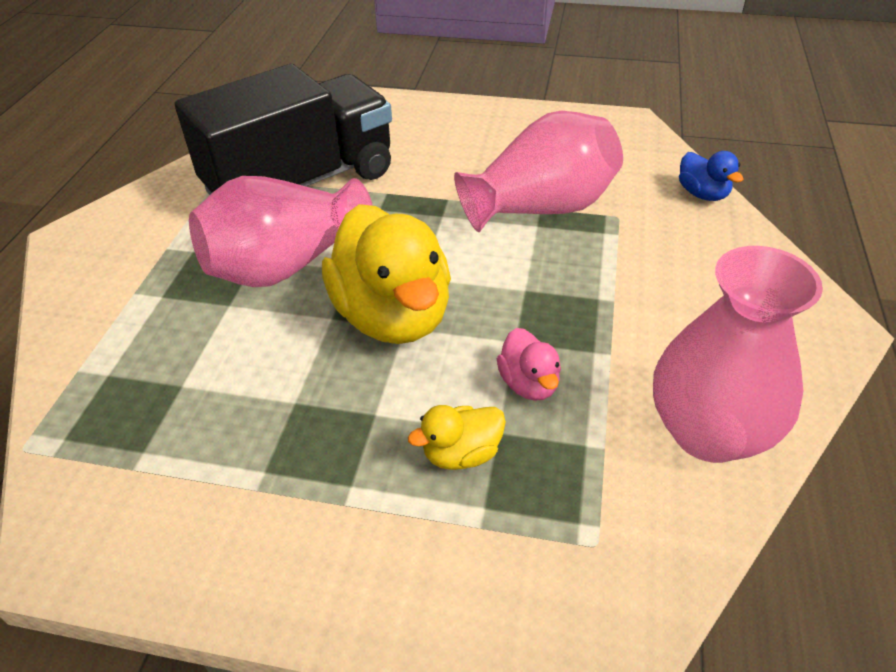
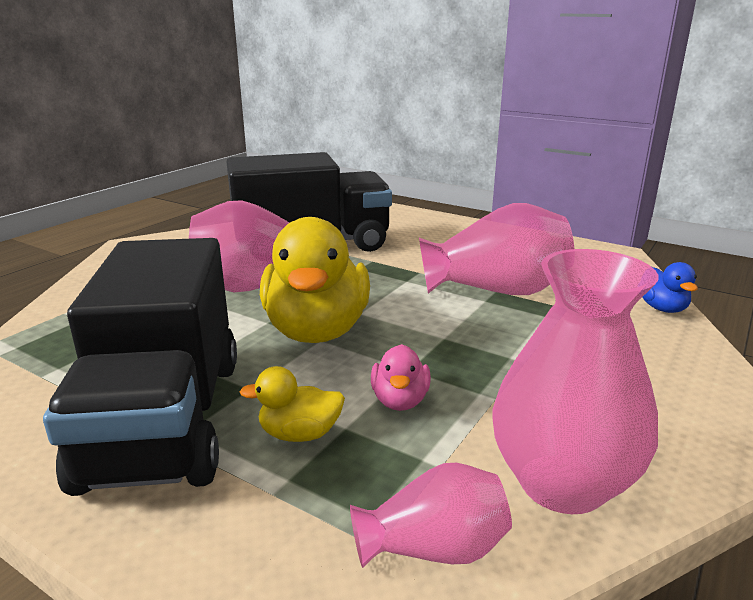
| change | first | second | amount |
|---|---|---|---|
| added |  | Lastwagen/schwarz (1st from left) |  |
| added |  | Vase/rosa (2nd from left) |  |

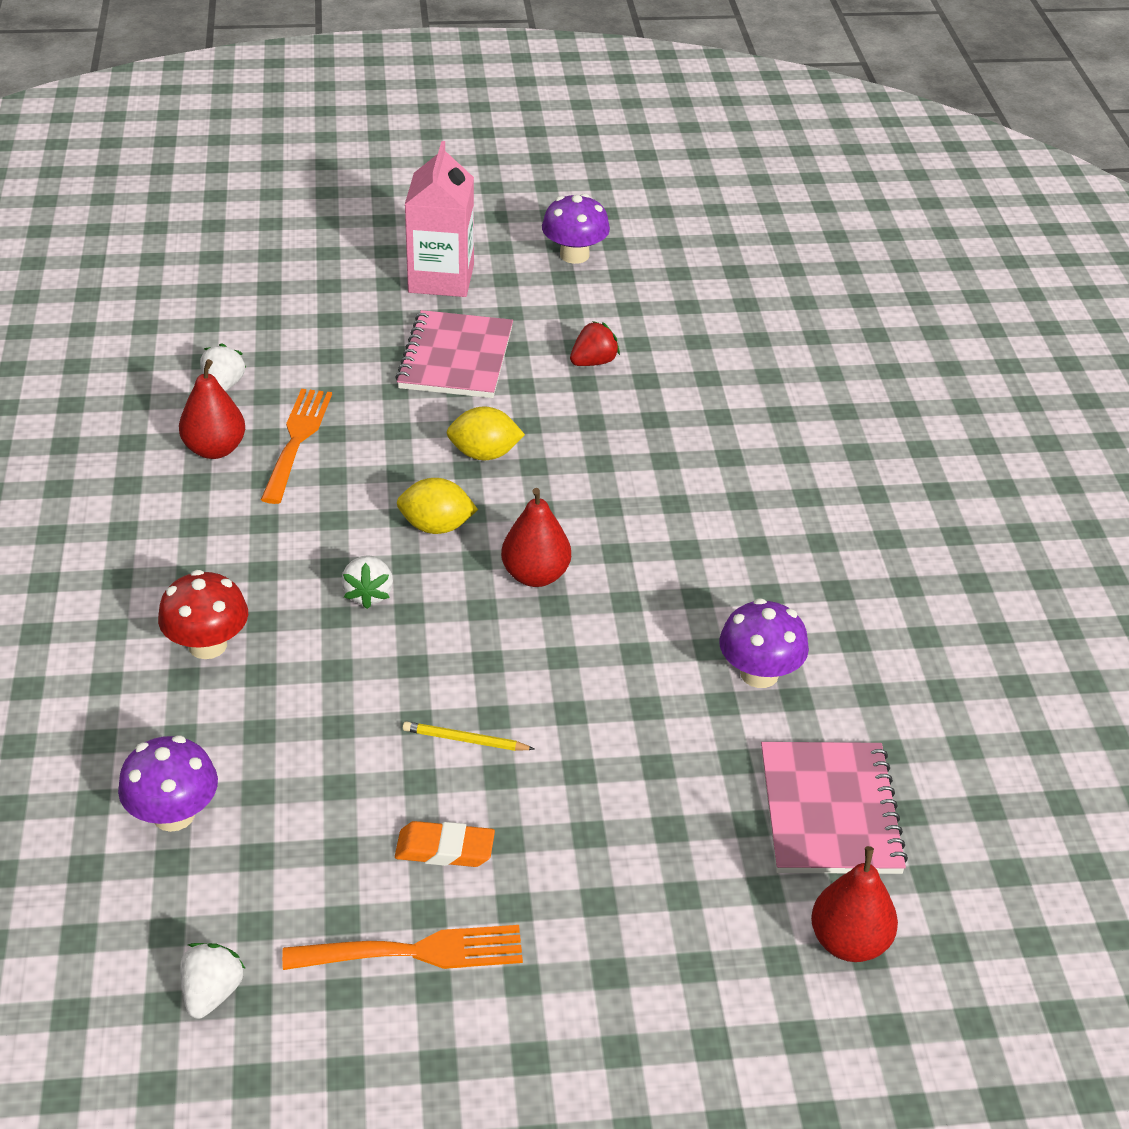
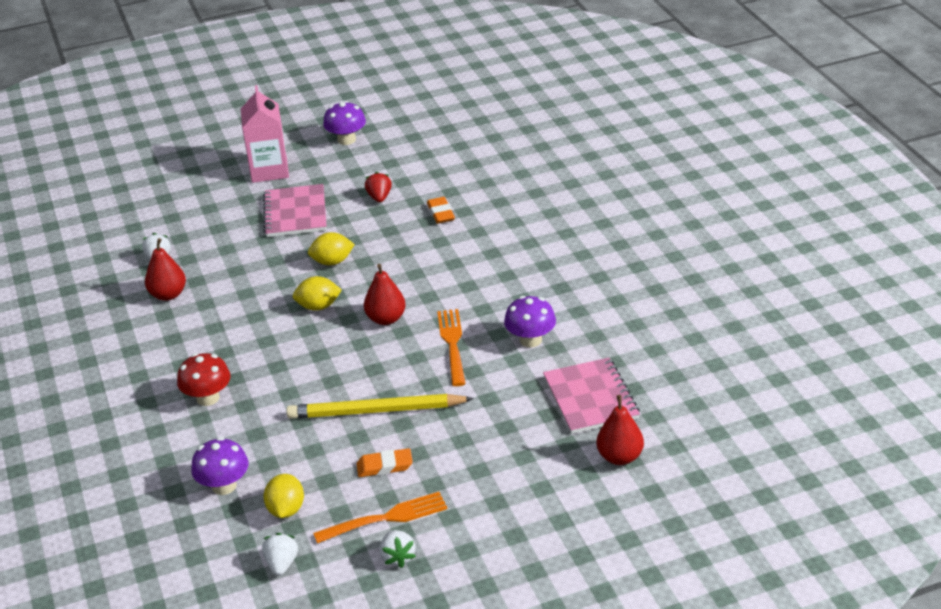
| change | first | second | amount |
|---|---|---|---|
| moved | Gabel/orange (1st from left in the first image) | Gabel/orange (2nd from left) |  |
| moved | Erdbeere/weiß (3rd from left) |  |  |
| resized | Bleistift/gelb |  | x2.36 |
| turned | Erdbeere/rot |  | 45 degrees counterclockwise |
| added |  | Zitrone/gelb (1st from left) |  |
| added |  | Radiergummi/orange (2nd from left) |  |

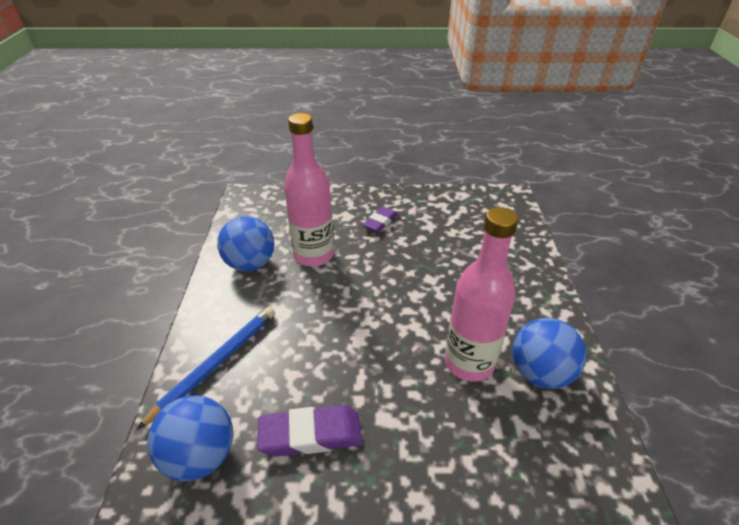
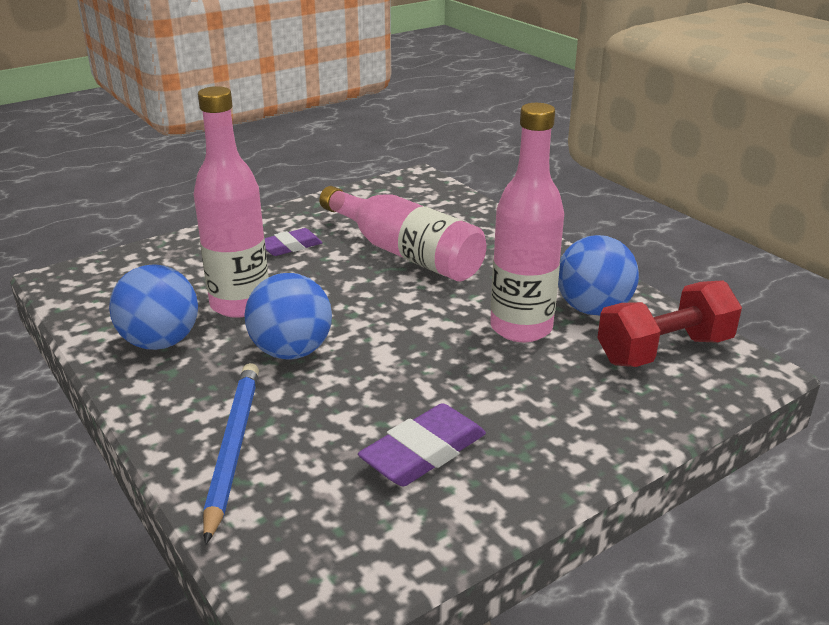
| change | first | second | amount |
|---|---|---|---|
| moved | Ball/blau (1st from left in the first image) | Ball/blau (2nd from left) |  |
| turned | Radiergummi/lila (2nd from left in the first image) | Radiergummi/lila (1st from left) | 60 degrees clockwise |
| added |  | Flasche/rosa (2nd from left) |  |
| added |  | Hantel/rot |  |

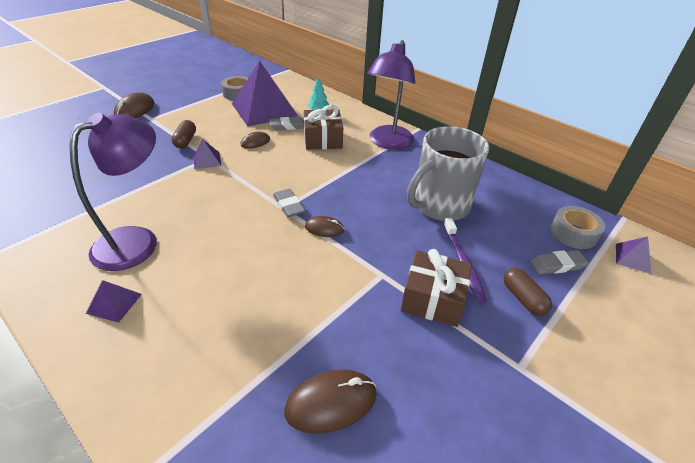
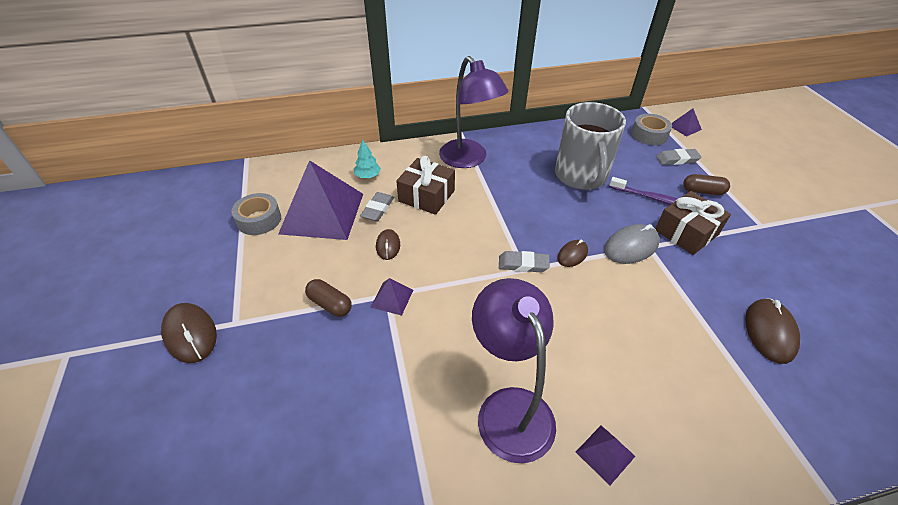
| change | first | second | amount |
|---|---|---|---|
| turned | Radiergummi/grau (3rd from left) |  | 60 degrees clockwise |
| added |  | Computermaus/grau |  |

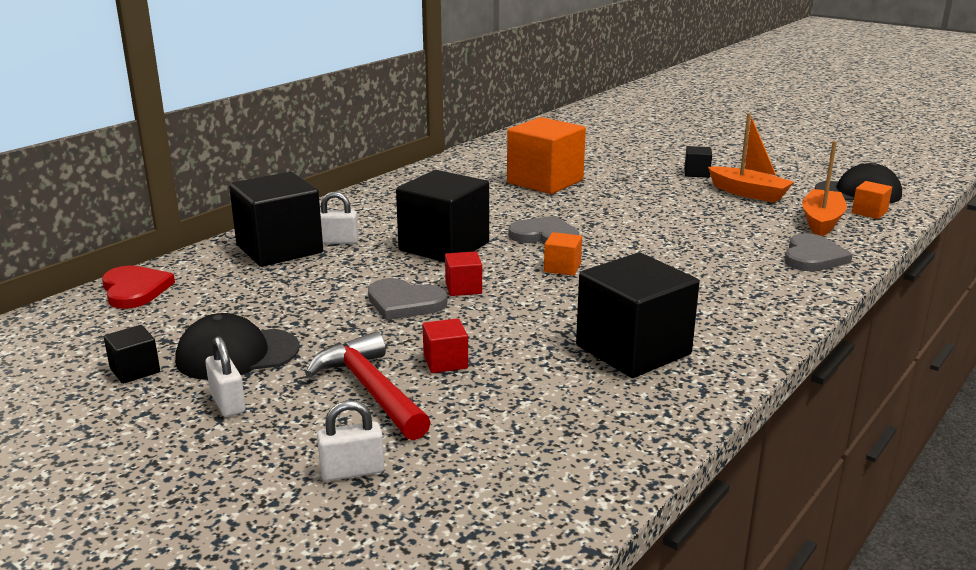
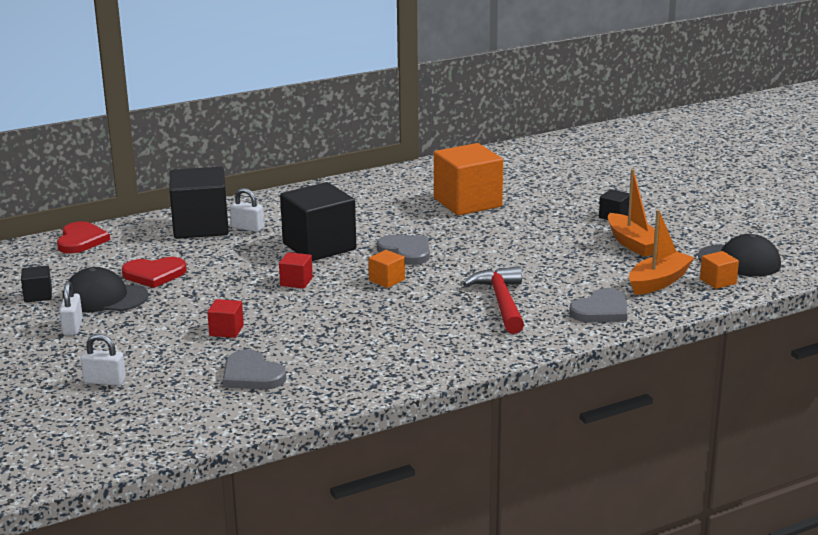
| change | first | second | amount |
|---|---|---|---|
| moved | Hammer/rot |  |  |
| moved | Herz/grau (1st from left) |  |  |
| removed | Kubus/schwarz (4th from left) |  |  |
| added |  | Herz/rot (2nd from left) |  |

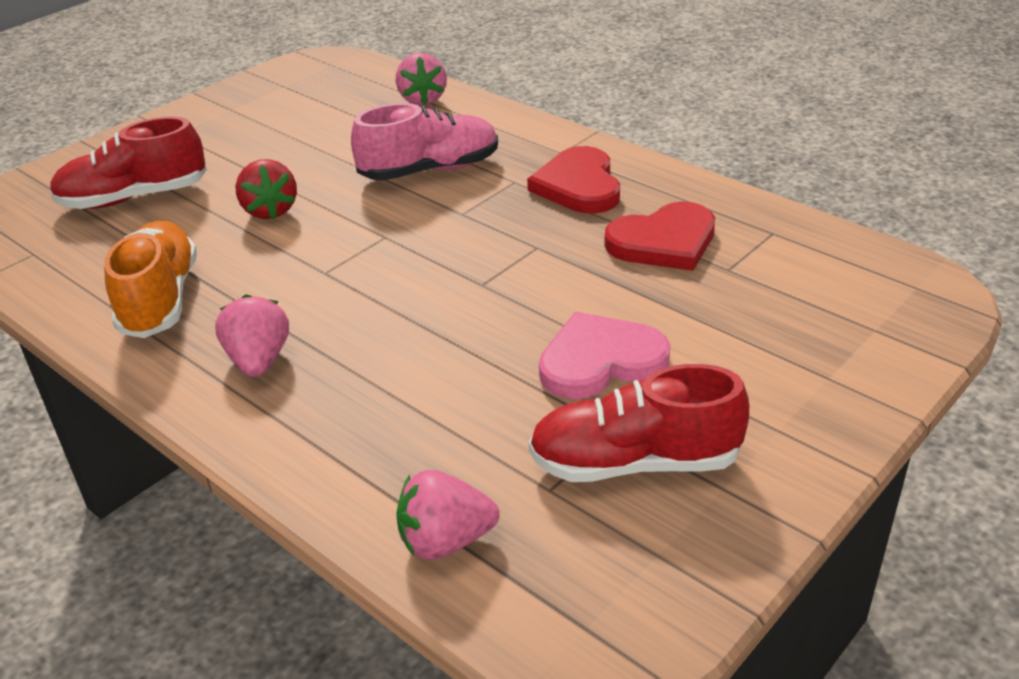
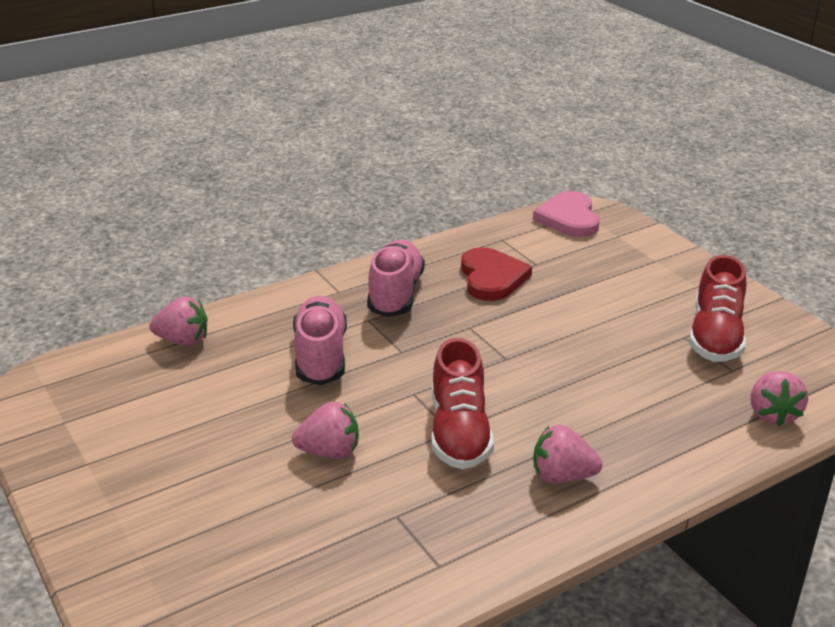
| change | first | second | amount |
|---|---|---|---|
| moved | Schuh/rot (1st from left) |  |  |
| removed | Schuh/orange |  |  |
| recoloured | Erdbeere/rot | Erdbeere/rosa (2nd from left) |  |
| replaced | Herz/rot (1st from left) | Schuh/rosa (2nd from left) |  |
| moved | Herz/rosa |  |  |

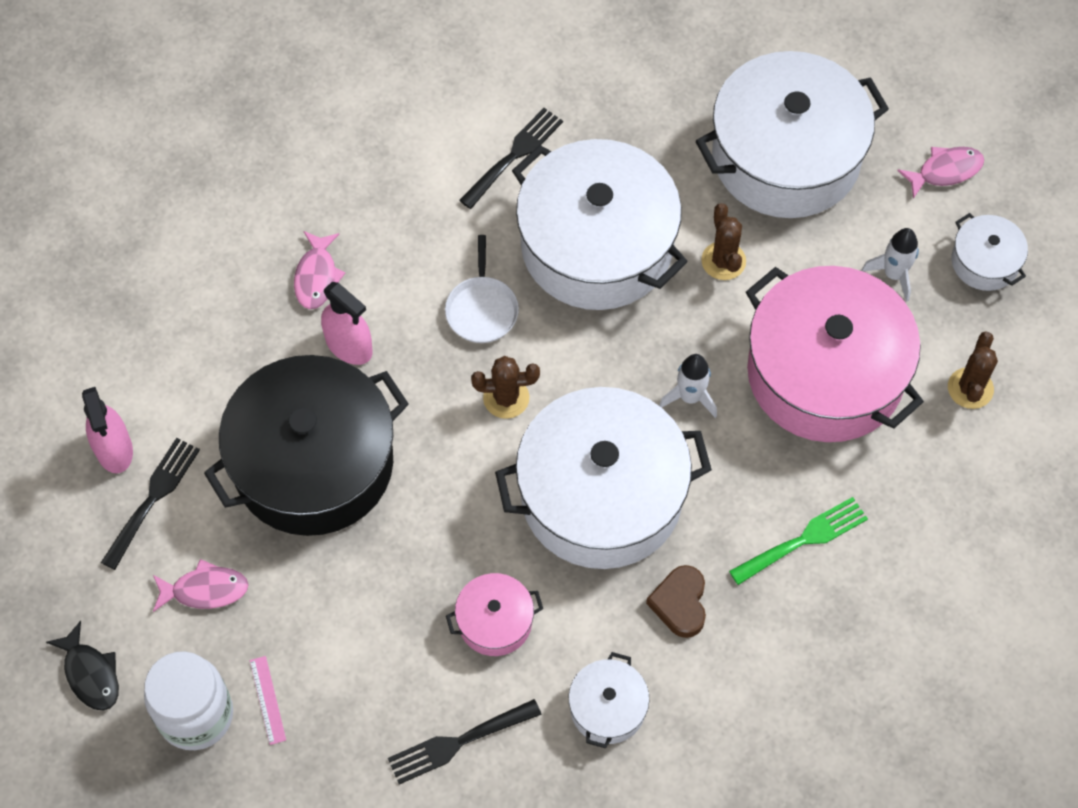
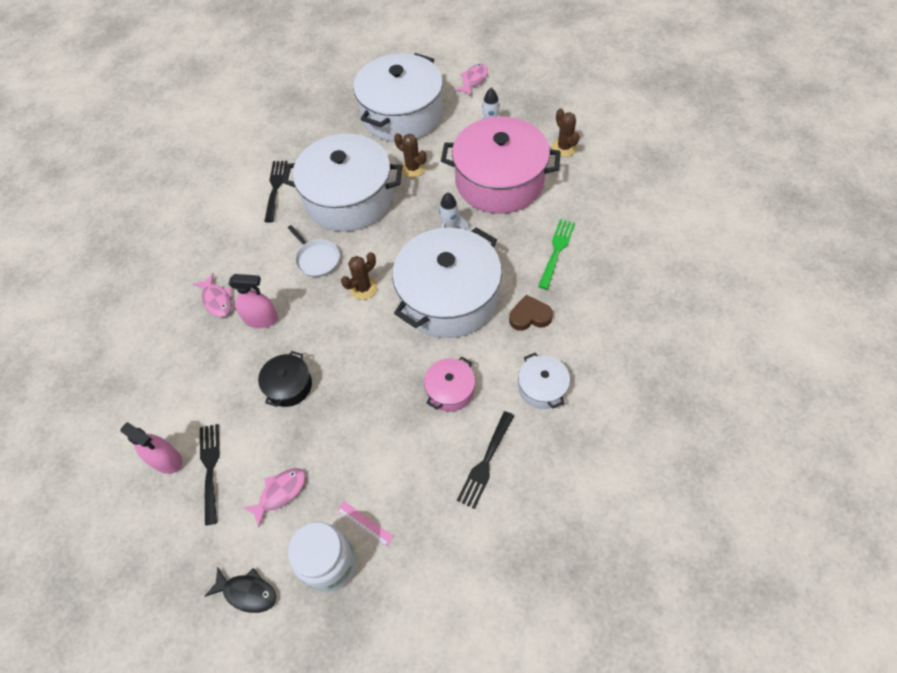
| change | first | second | amount |
|---|---|---|---|
| resized | Kochtopf/schwarz |  | x0.45 |
| turned | Herz/braun |  | 120 degrees clockwise |
| removed | Kochtopf/weiß (5th from left) |  |  |

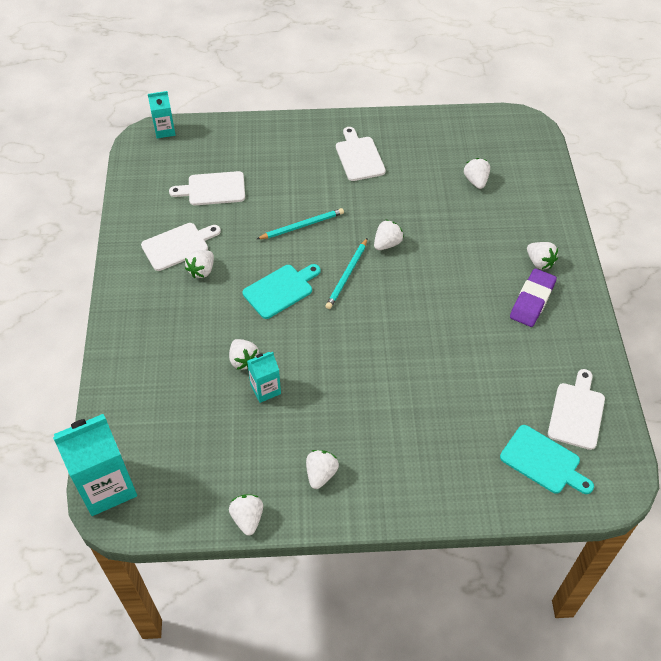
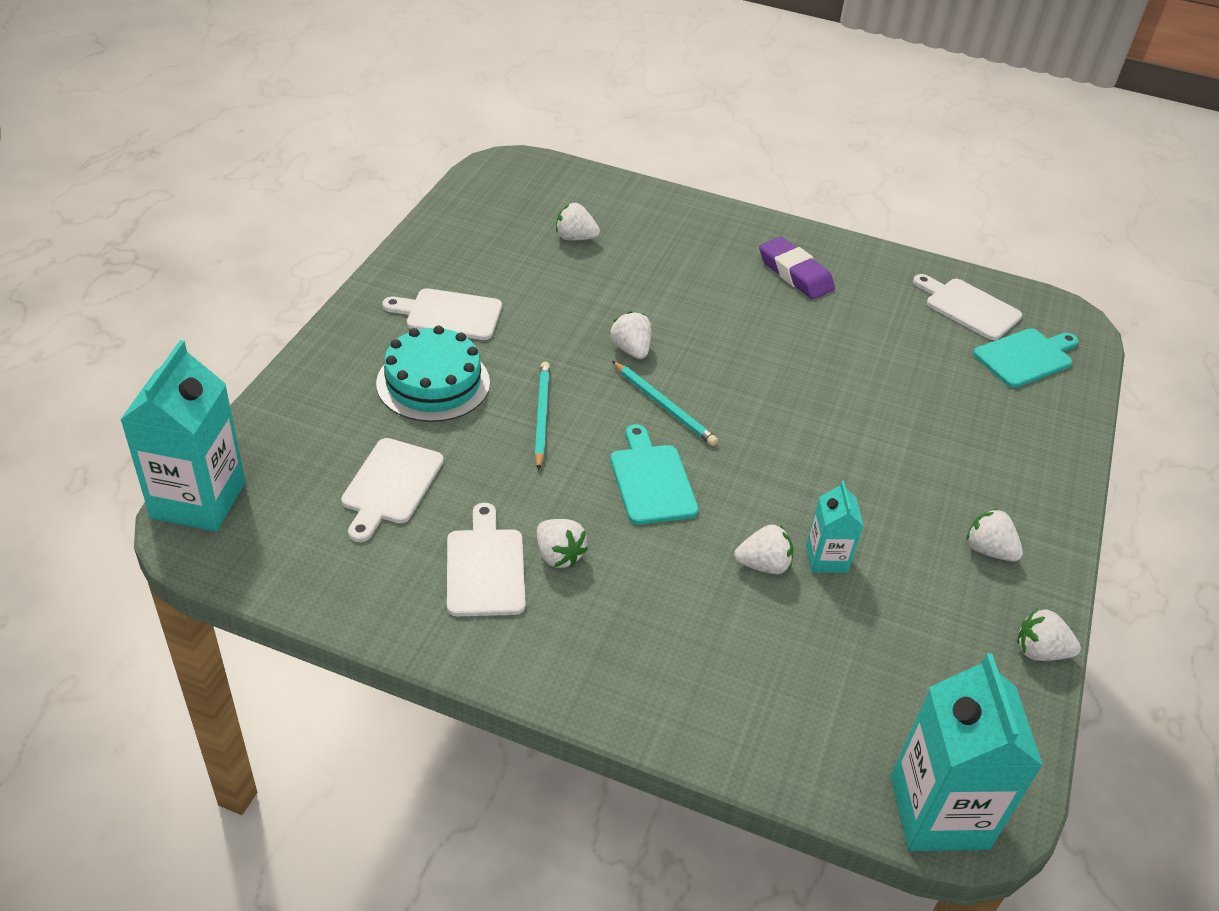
| change | first | second | amount |
|---|---|---|---|
| resized | Getränkekarton/türkis (2nd from left in the first image) | Getränkekarton/türkis (1st from left) | x1.90 |
| removed | Erdbeere/weiß (7th from left) |  |  |
| added |  | Kuchen/türkis |  |

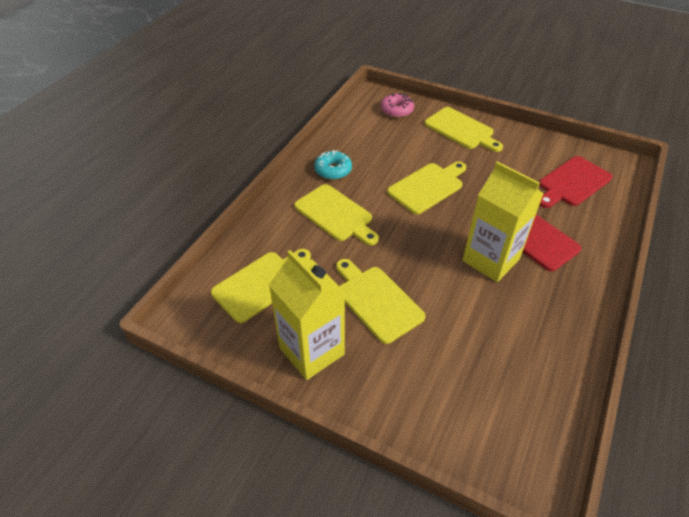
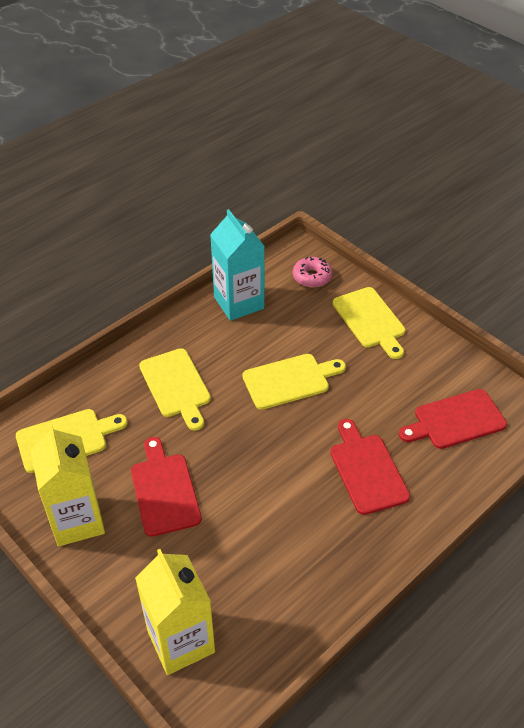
| change | first | second | amount |
|---|---|---|---|
| removed | Donut/türkis |  |  |
| recoloured | Schneidebrett/gelb (3rd from left) | Schneidebrett/rot (1st from left) |  |
| moved | Getränkekarton/gelb (2nd from left) |  |  |
| added |  | Getränkekarton/türkis |  |

